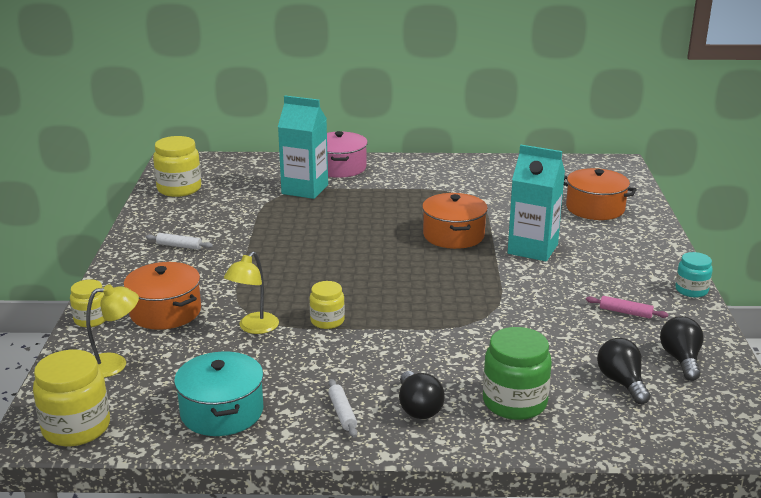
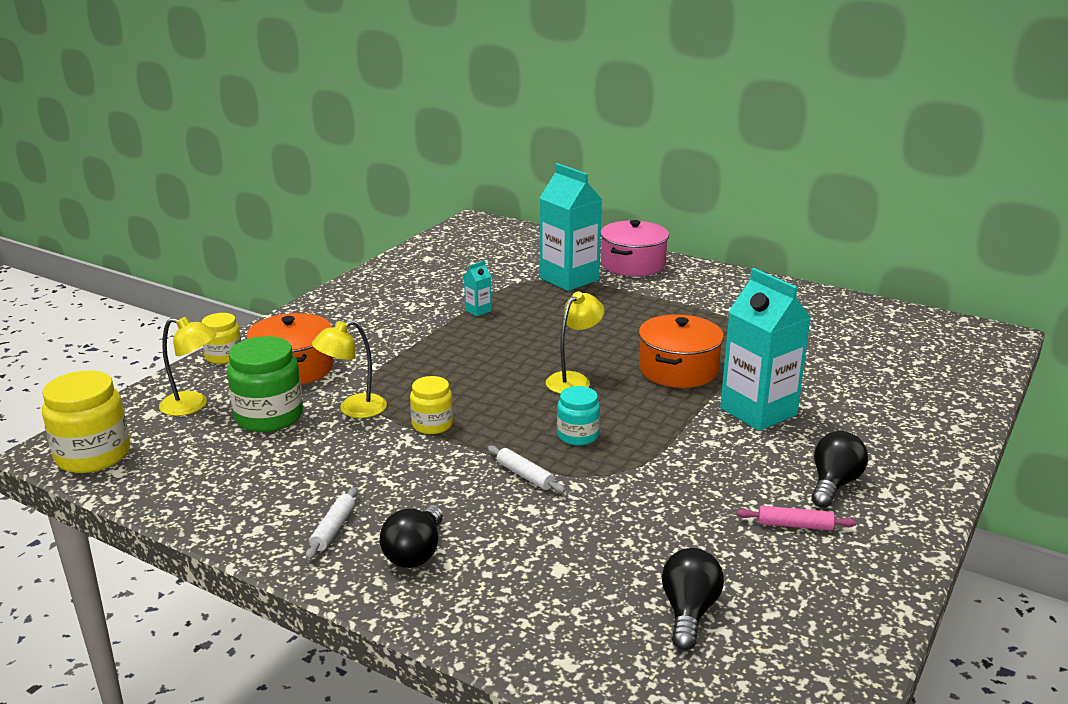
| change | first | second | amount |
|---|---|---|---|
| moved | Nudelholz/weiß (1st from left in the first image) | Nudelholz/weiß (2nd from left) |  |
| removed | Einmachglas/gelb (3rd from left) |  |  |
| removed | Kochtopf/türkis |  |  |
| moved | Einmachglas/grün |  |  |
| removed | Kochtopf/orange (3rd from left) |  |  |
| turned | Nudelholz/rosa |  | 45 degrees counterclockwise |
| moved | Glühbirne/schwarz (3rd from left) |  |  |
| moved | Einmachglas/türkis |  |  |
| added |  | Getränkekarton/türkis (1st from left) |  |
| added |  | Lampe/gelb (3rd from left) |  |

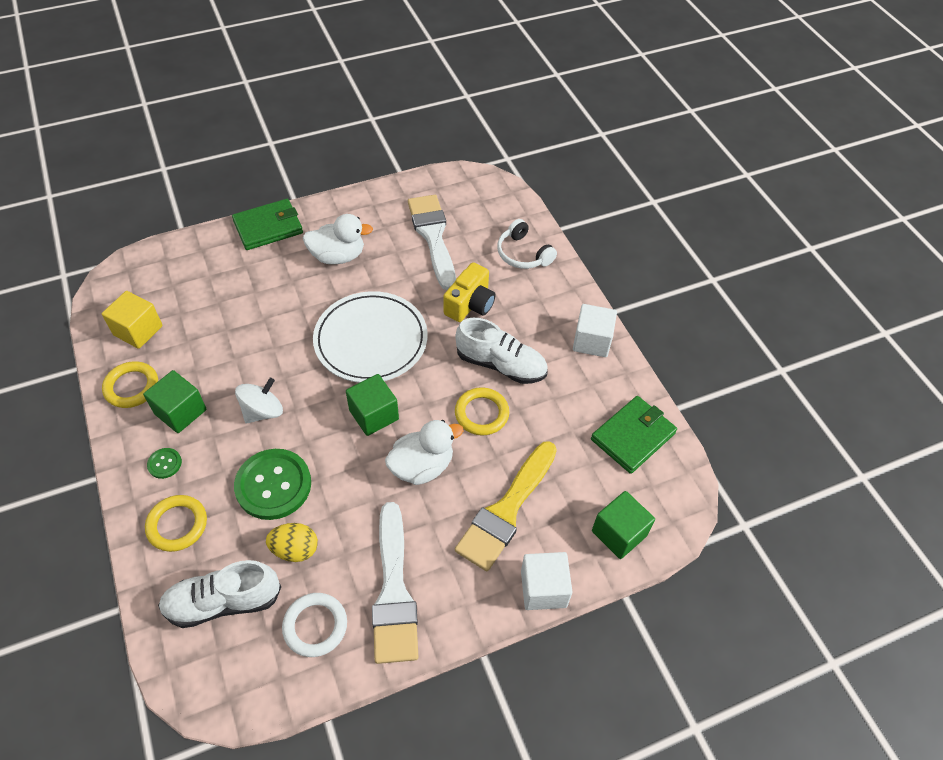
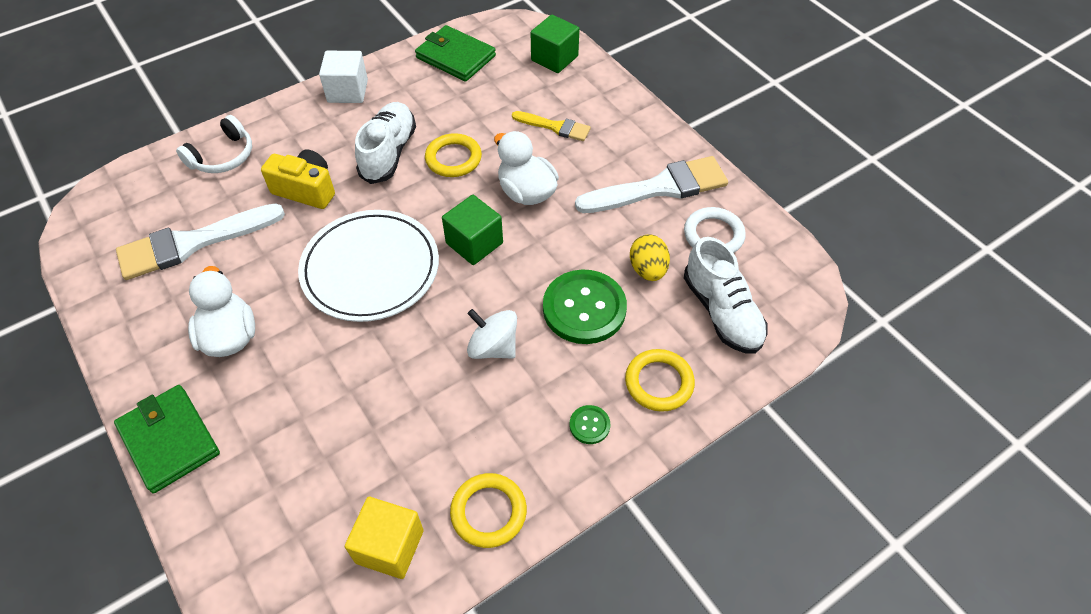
| change | first | second | amount |
|---|---|---|---|
| removed | Kubus/grün (1st from left) |  |  |
| resized | Pinsel/gelb |  | x0.56 |
| removed | Kubus/weiß (1st from left) |  |  |

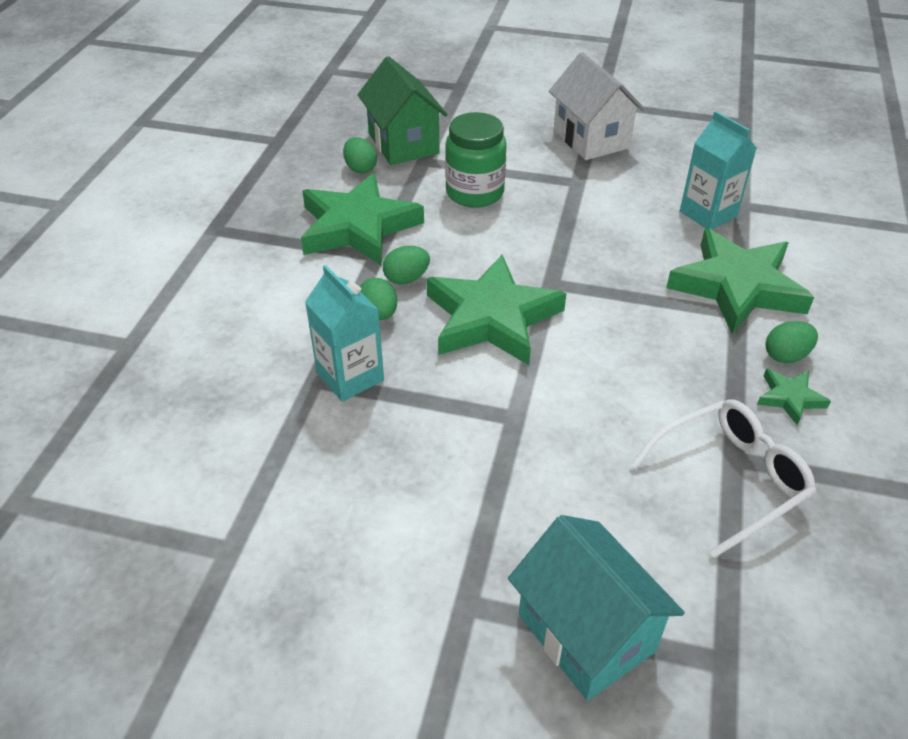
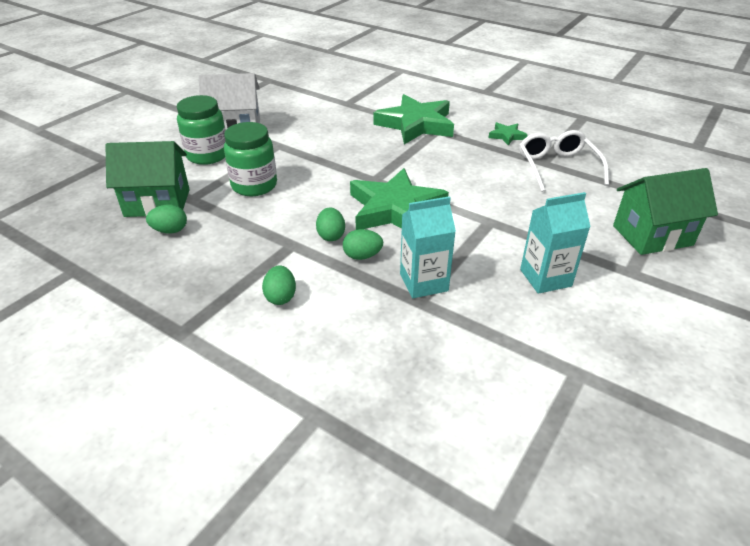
| change | first | second | amount |
|---|---|---|---|
| removed | Stern/grün (1st from left) |  |  |
| recoloured | Haus/türkis | Haus/grün (2nd from left) |  |
| moved | Getränkekarton/türkis (2nd from left) |  |  |
| moved | Ei/grün (4th from left in the first image) | Ei/grün (2nd from left) |  |
| added |  | Einmachglas/grün (1st from left) |  |

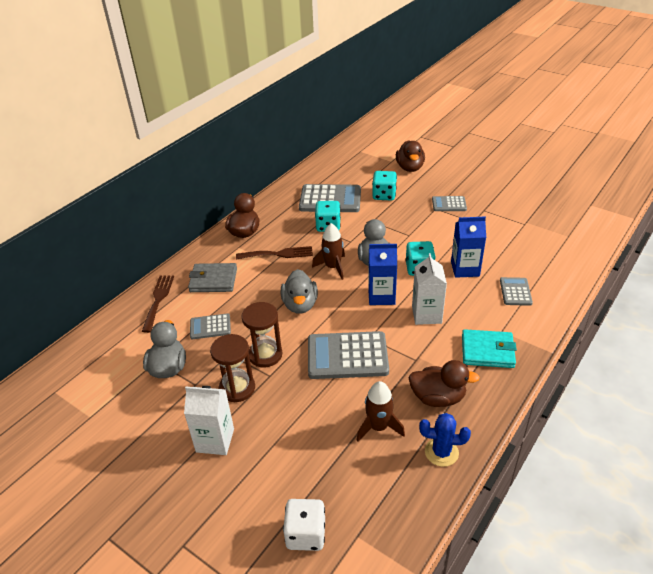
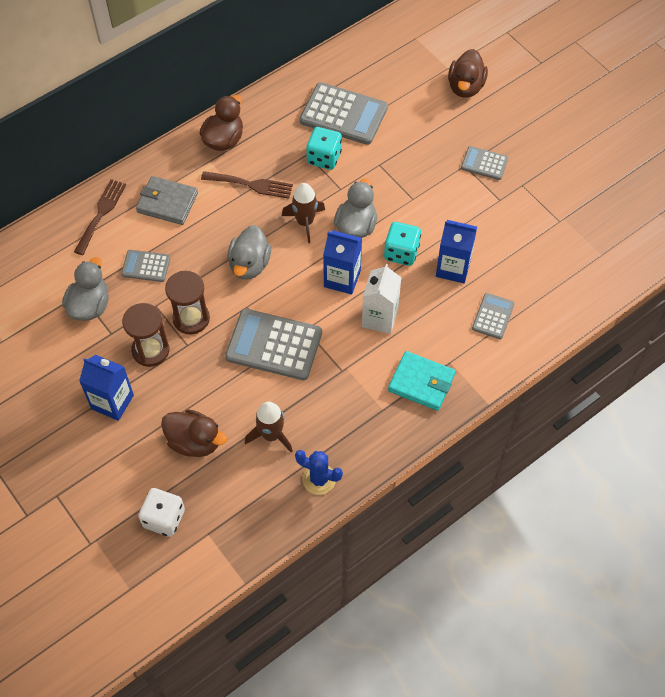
| change | first | second | amount |
|---|---|---|---|
| recoloured | Getränkekarton/weiß (1st from left) | Getränkekarton/blau (1st from left) |  |
| removed | Spielwürfel/türkis (2nd from left) |  |  |
| moved | Ente/braun (3rd from left in the first image) | Ente/braun (1st from left) |  |

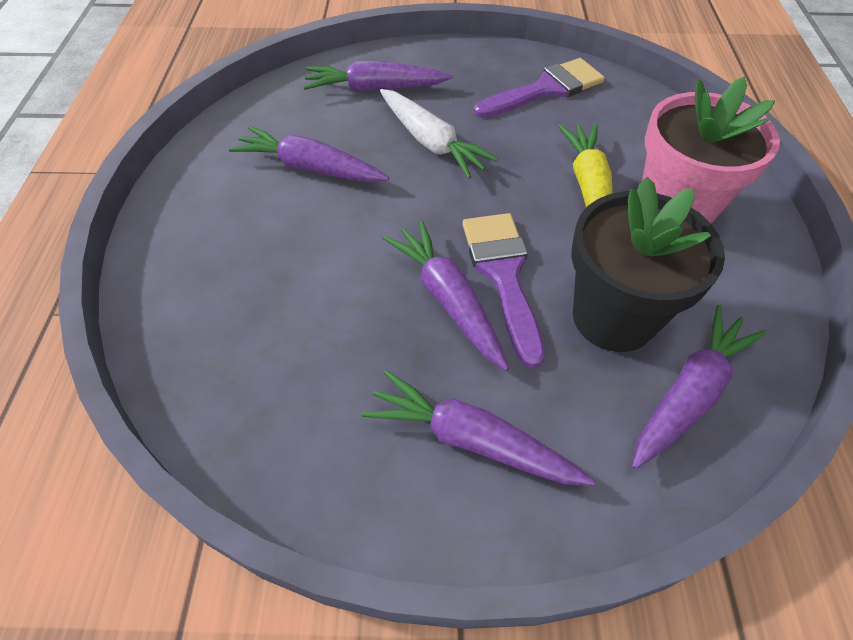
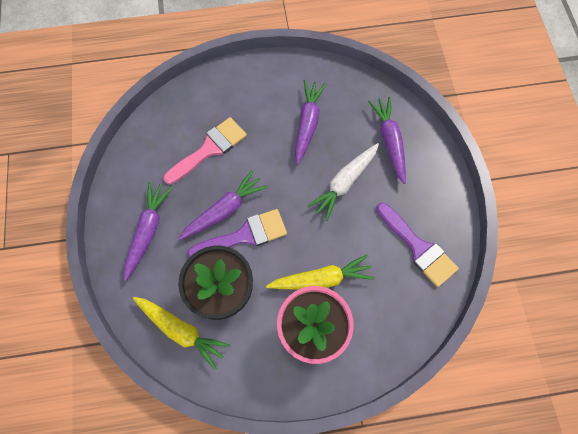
| change | first | second | amount |
|---|---|---|---|
| recoloured | Karotte/lila (5th from left) | Karotte/gelb (1st from left) |  |
| added |  | Pinsel/rosa |  |

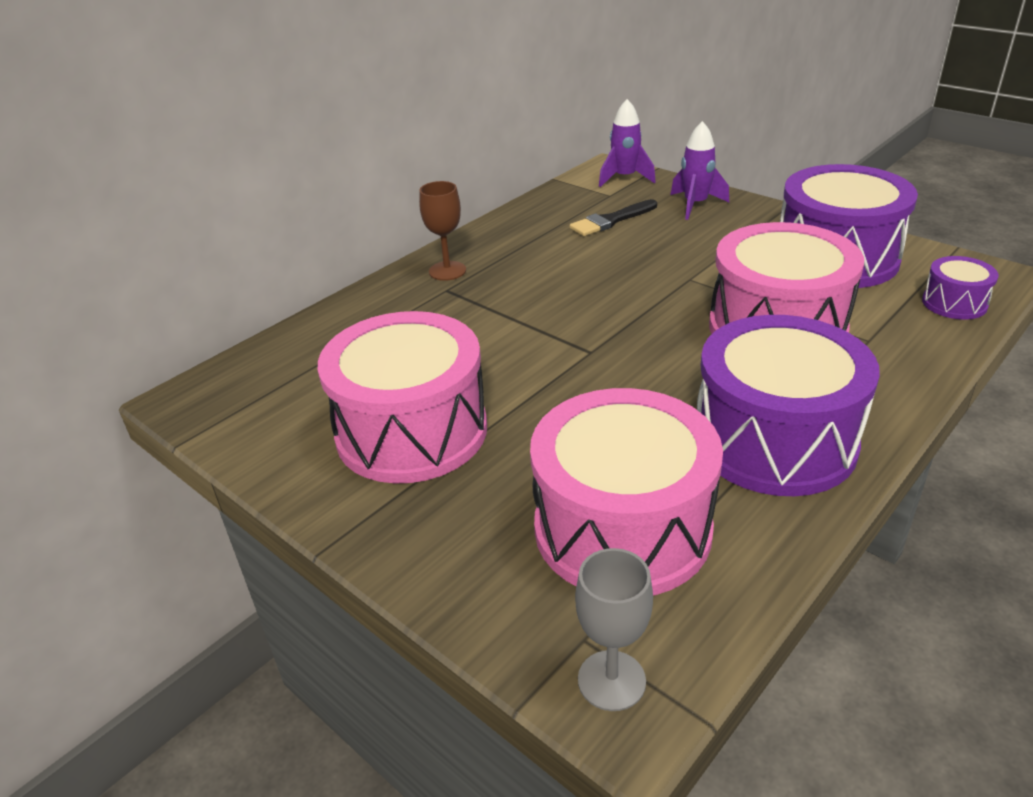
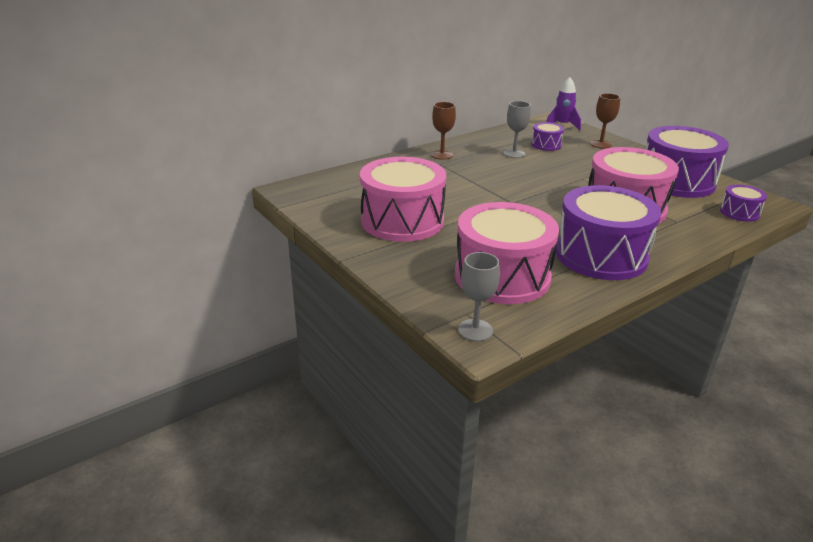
| change | first | second | amount |
|---|---|---|---|
| replaced | Pinsel/schwarz | Trommel/lila (1st from left) |  |
| replaced | Rakete/lila (2nd from left) | Kelch/braun (2nd from left) |  |
| added |  | Kelch/grau (2nd from left) |  |

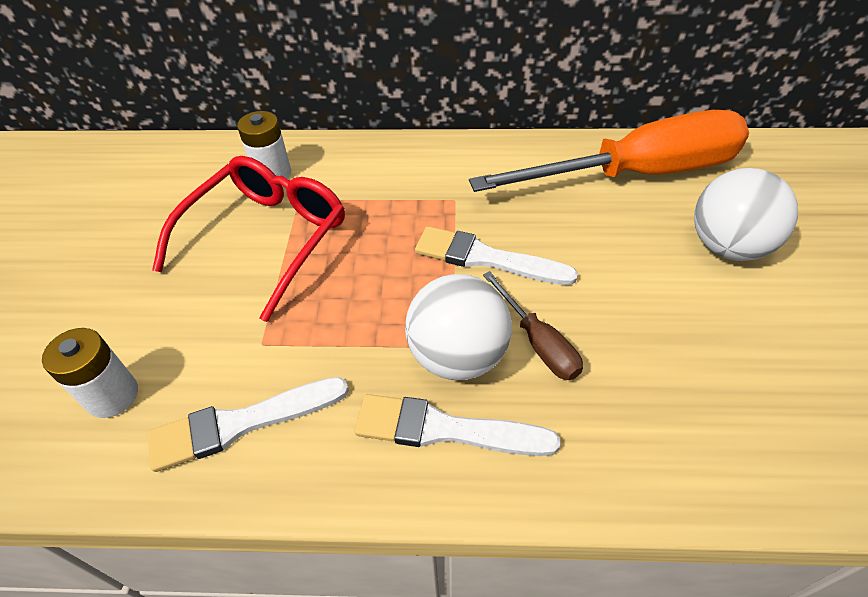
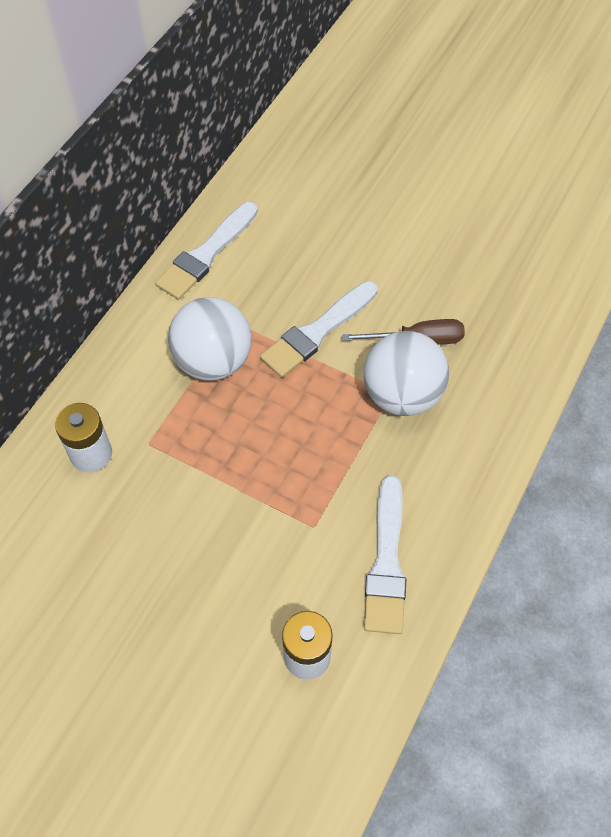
| change | first | second | amount |
|---|---|---|---|
| removed | Brille/rot |  |  |
| moved | Pinsel/weiß (2nd from left in the first image) | Pinsel/weiß (1st from left) |  |
| removed | Schraubenzieher/orange |  |  |
| moved | Ball/weiß (2nd from left in the first image) | Ball/weiß (1st from left) |  |

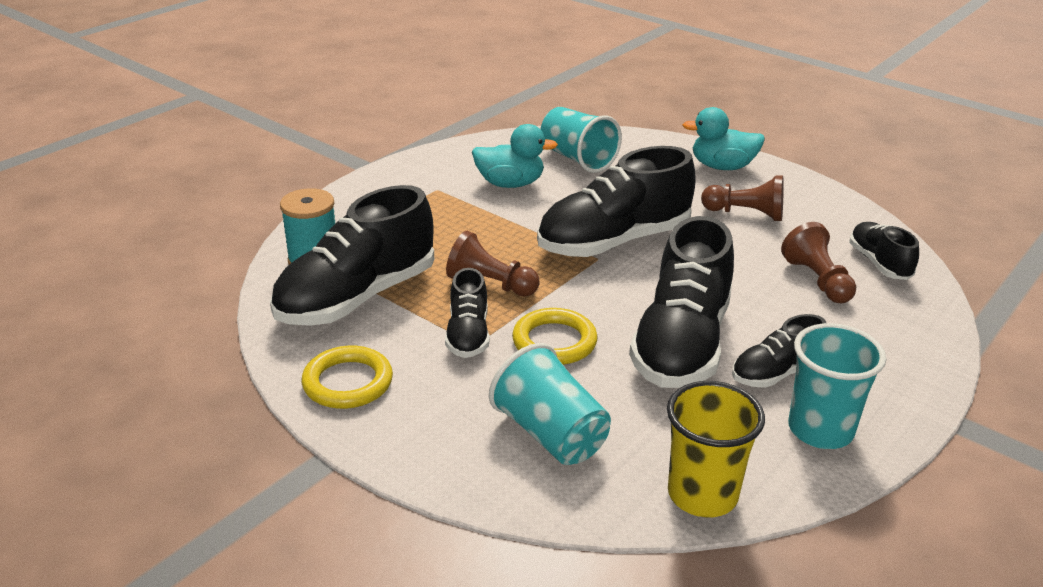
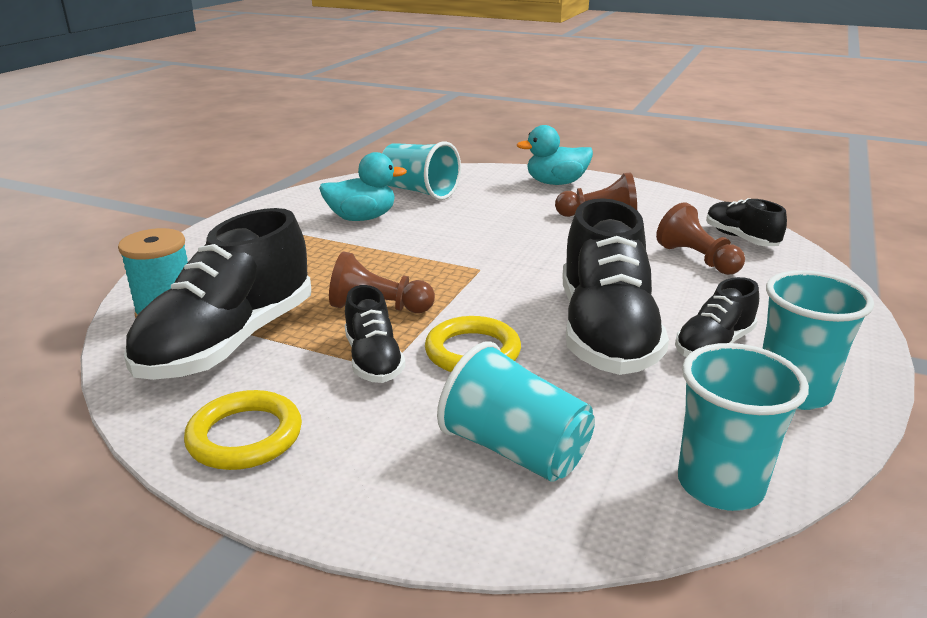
| change | first | second | amount |
|---|---|---|---|
| removed | Schuh/schwarz (3rd from left) |  |  |
| recoloured | Becher/gelb | Becher/türkis (3rd from left) |  |

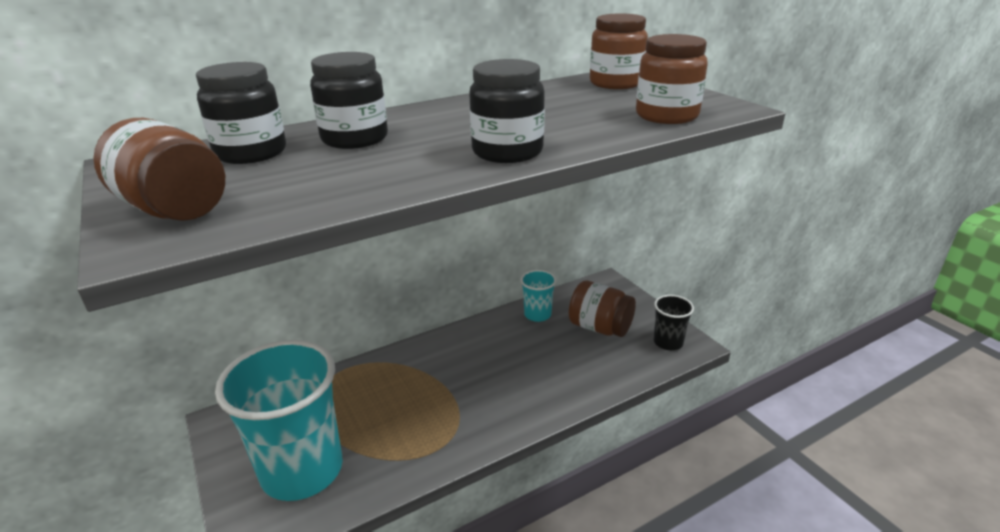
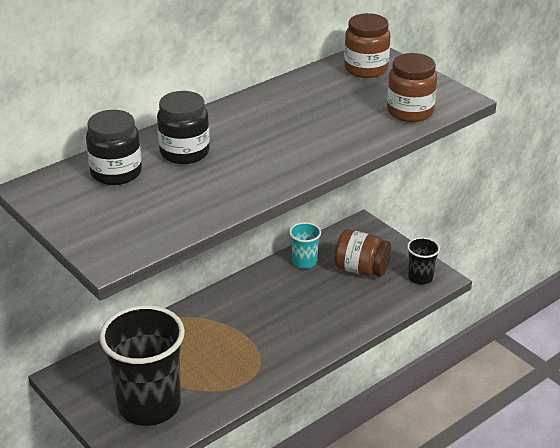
| change | first | second | amount |
|---|---|---|---|
| removed | Einmachglas/braun (1st from left) |  |  |
| recoloured | Becher/türkis (1st from left) | Becher/schwarz (1st from left) |  |
| removed | Einmachglas/schwarz (3rd from left) |  |  |

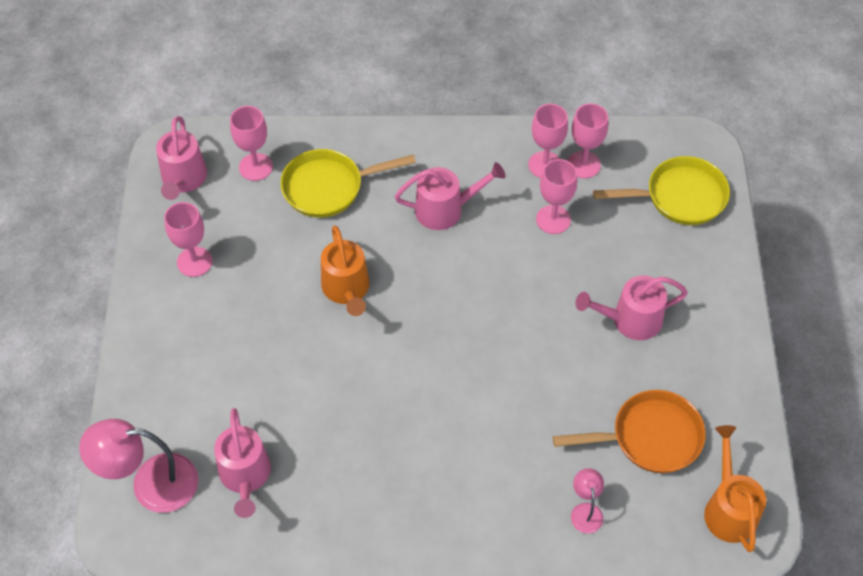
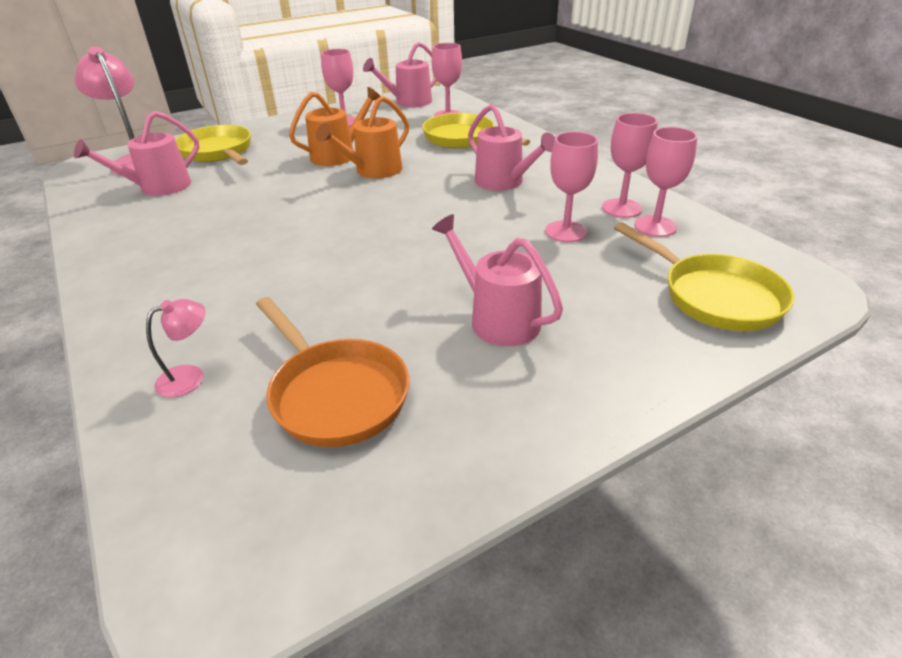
| change | first | second | amount |
|---|---|---|---|
| moved | Gießkanne/orange (2nd from left in the first image) | Gießkanne/orange (1st from left) |  |
| added |  | Pfanne/gelb (1st from left) |  |

